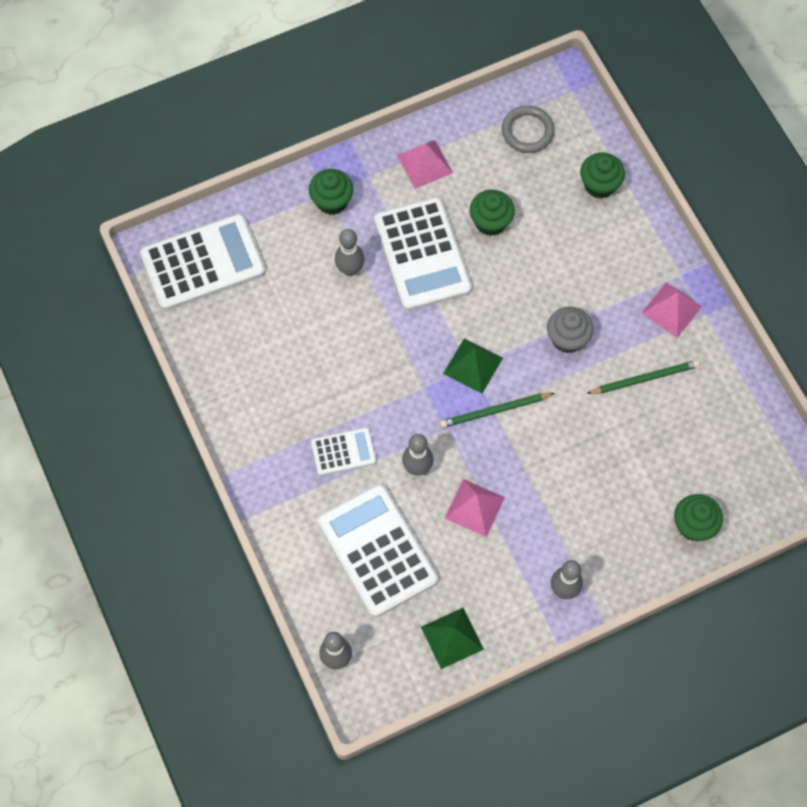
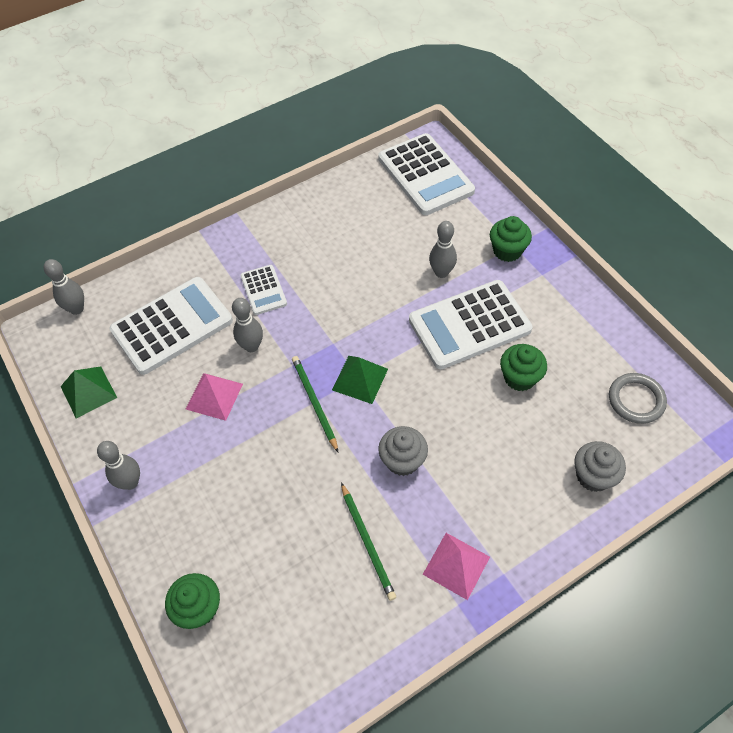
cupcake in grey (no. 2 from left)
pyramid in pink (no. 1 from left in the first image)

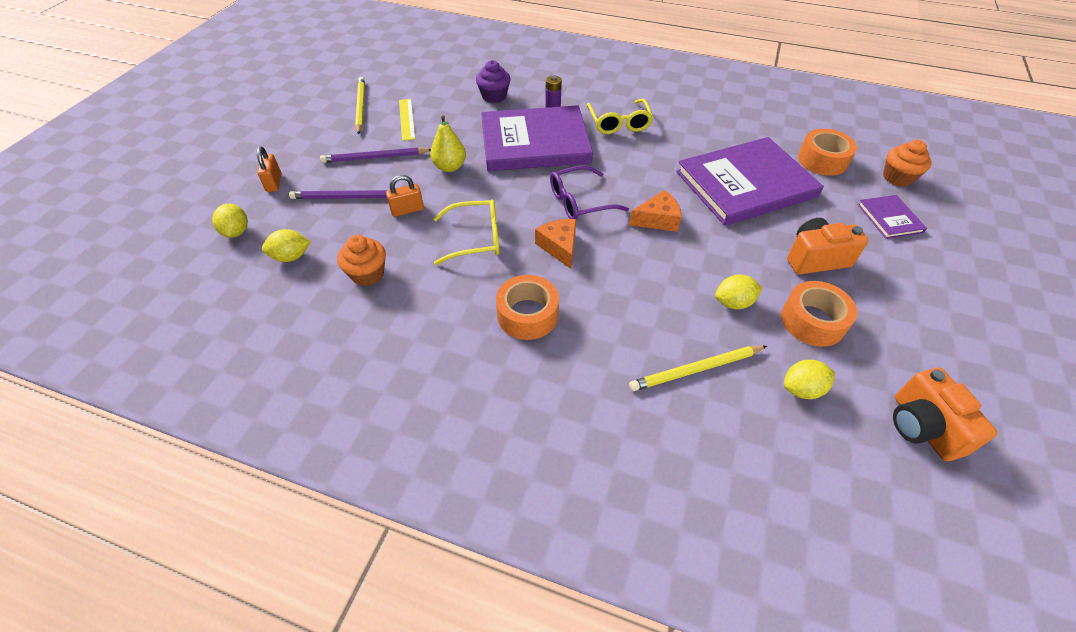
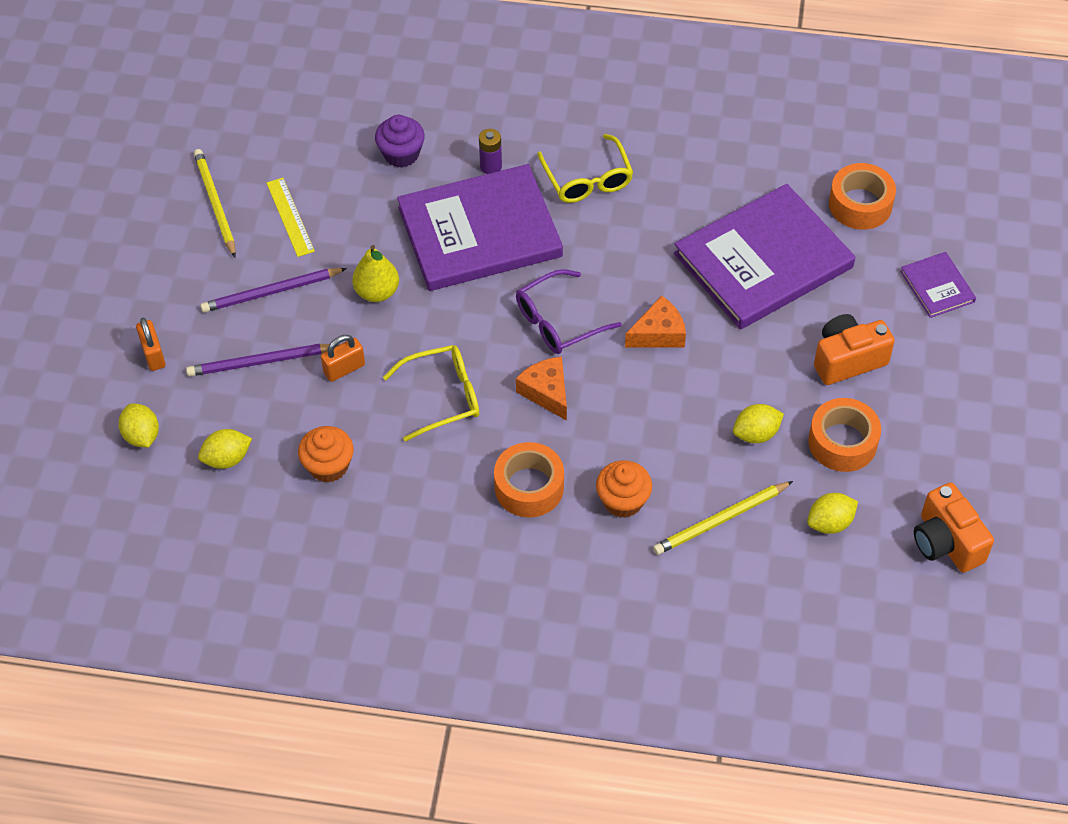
cupcake in orange (no. 2 from left)

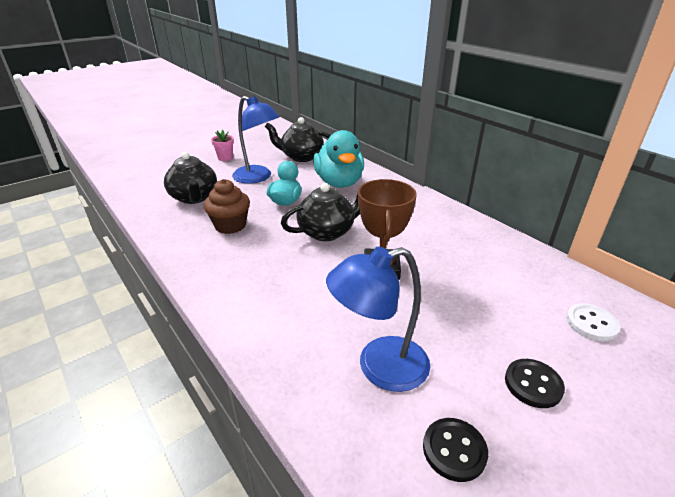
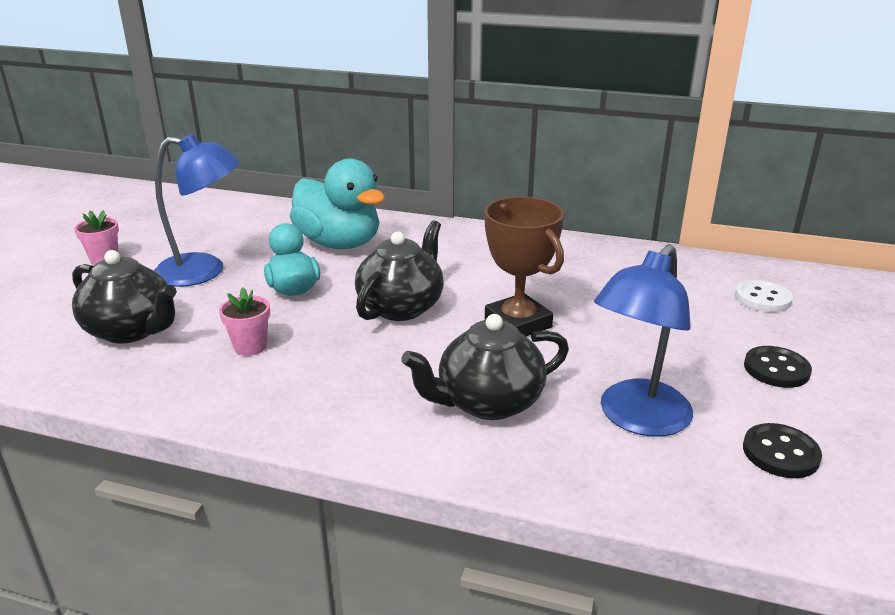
flower pot in pink (no. 2 from left)
teapot in black (no. 3 from left)

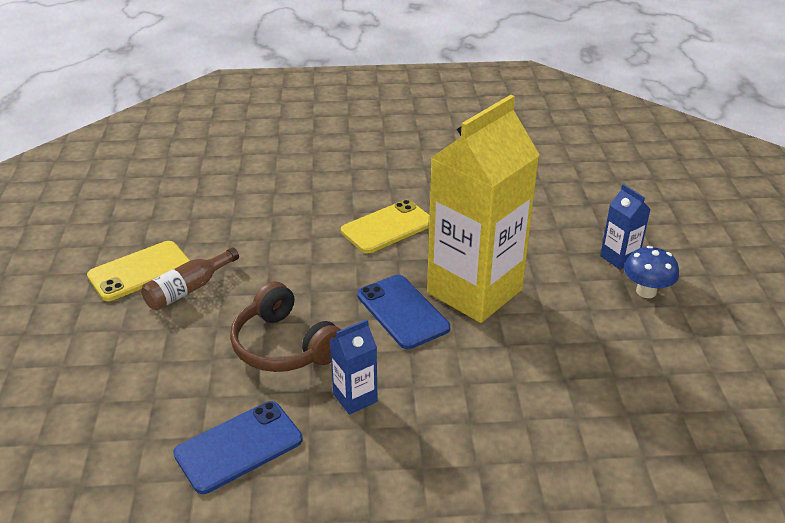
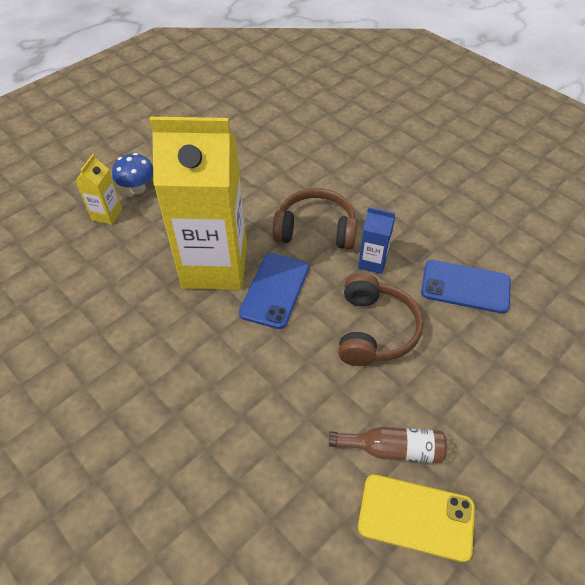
carton in yellow (no. 1 from left)
headphones in brown (no. 1 from left)
phone in yellow (no. 2 from left in the first image)

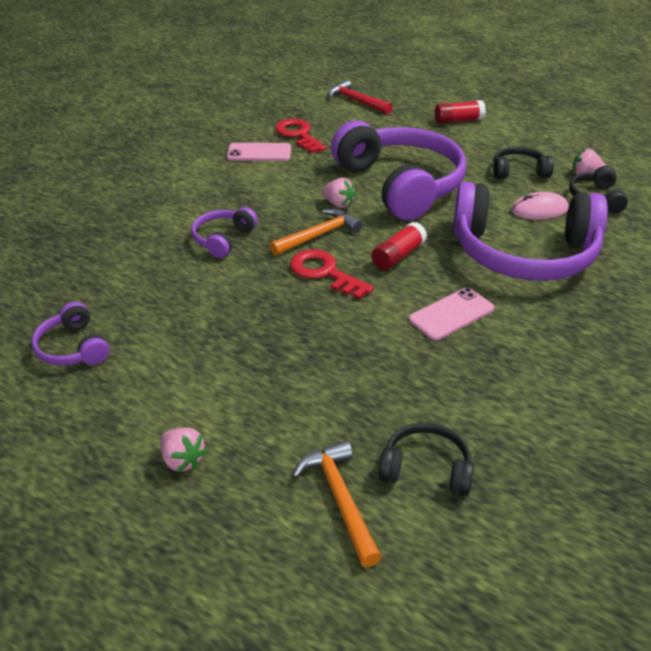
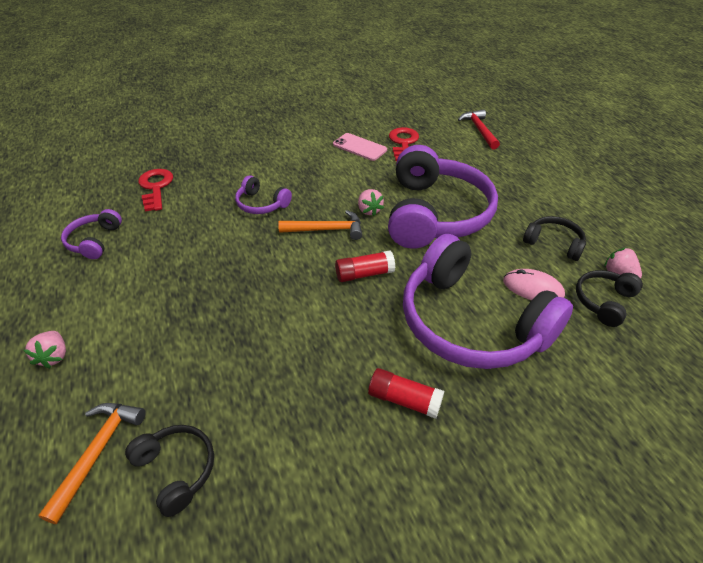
key in red (no. 1 from left)
headphones in purple (no. 2 from left)
glue stick in red (no. 2 from left)
phone in pink (no. 2 from left in the first image)

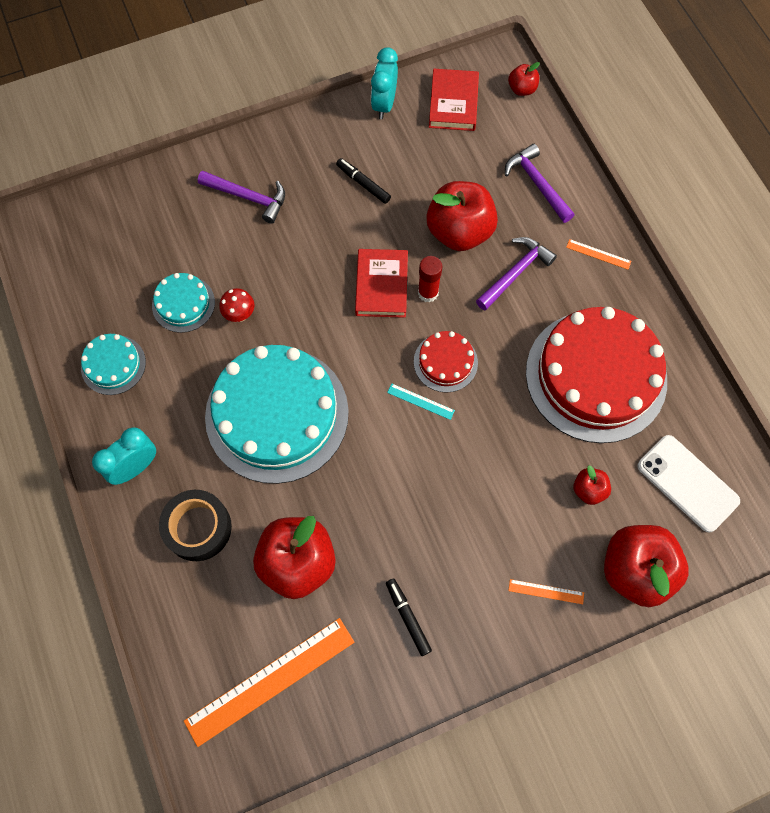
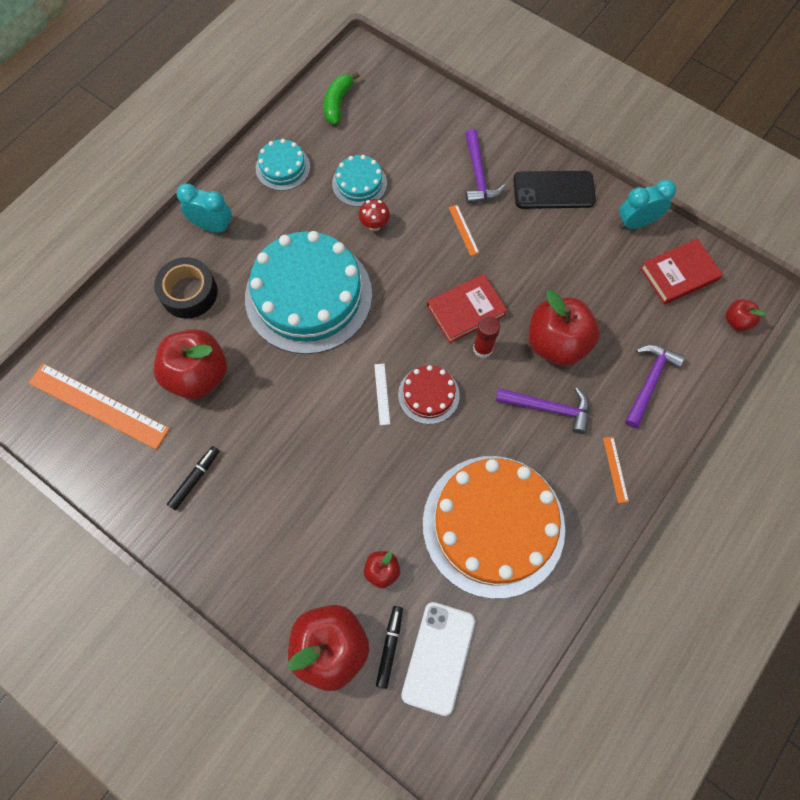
banana in green
ruler in white
marker in black (no. 2 from left)
cake in orange
ruler in orange (no. 2 from left)
phone in black

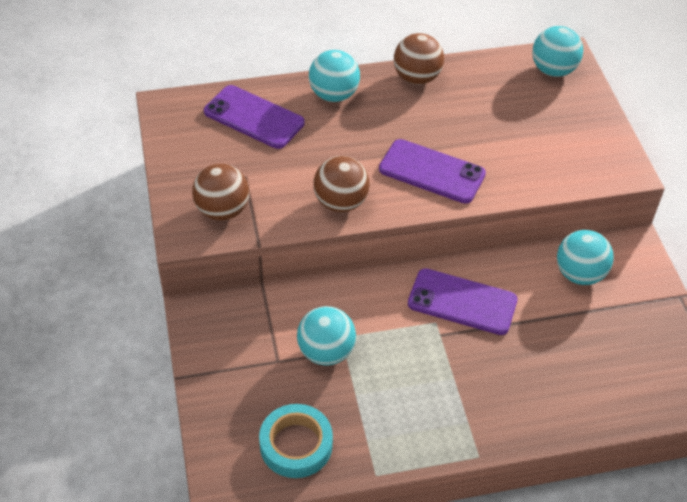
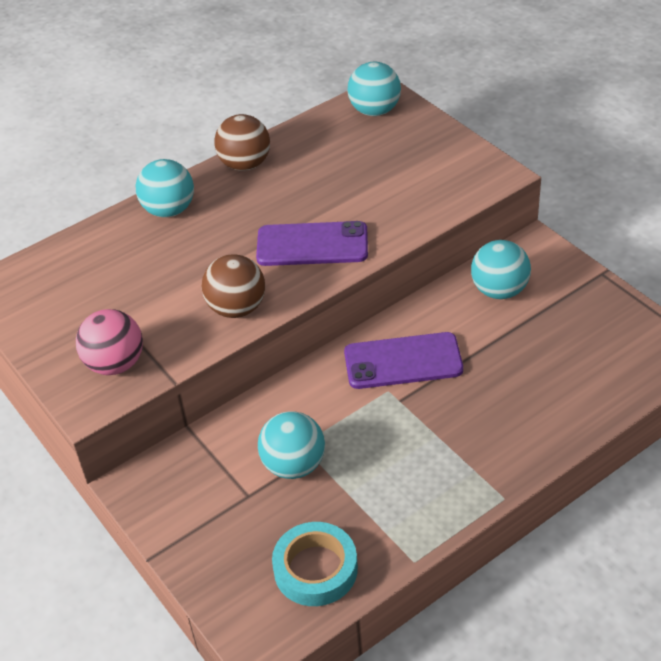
ball in pink
phone in purple (no. 1 from left in the first image)

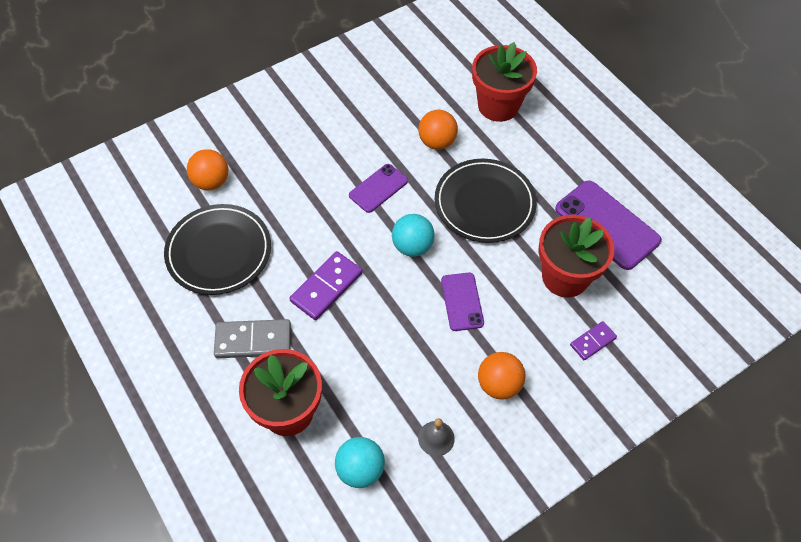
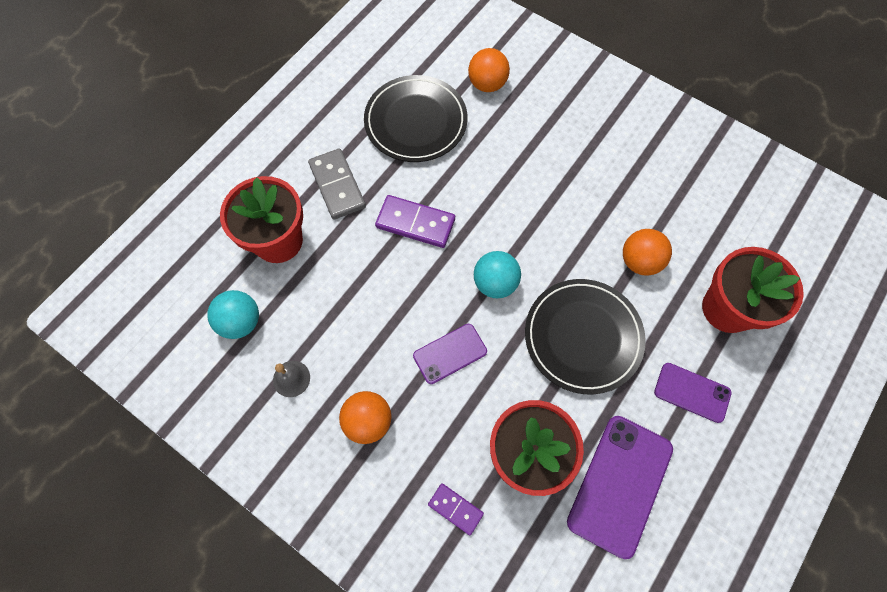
phone in purple (no. 3 from left)

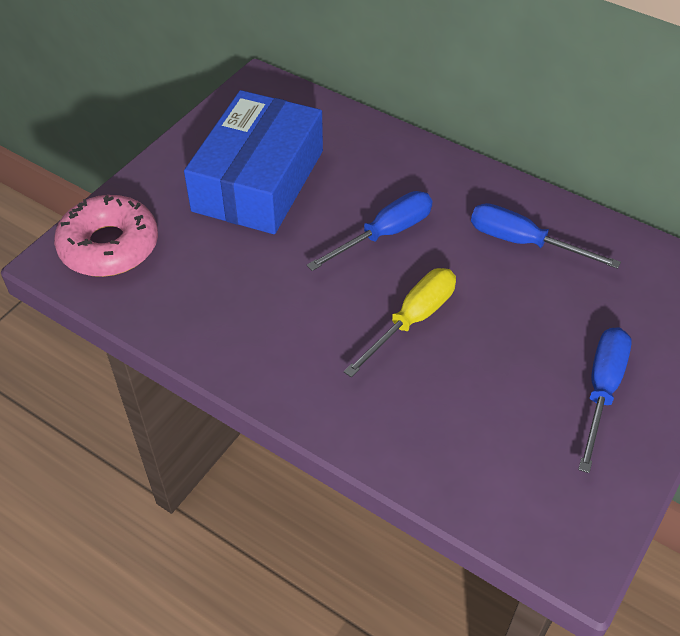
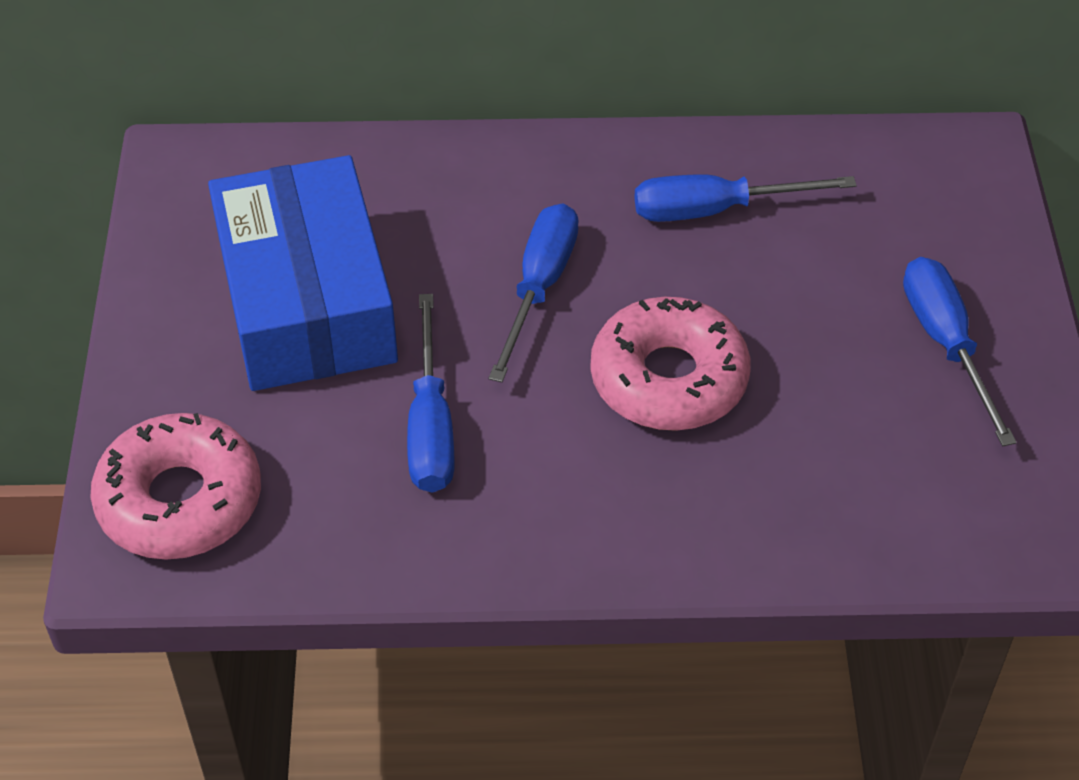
screwdriver in blue (no. 1 from left)
donut in pink (no. 2 from left)

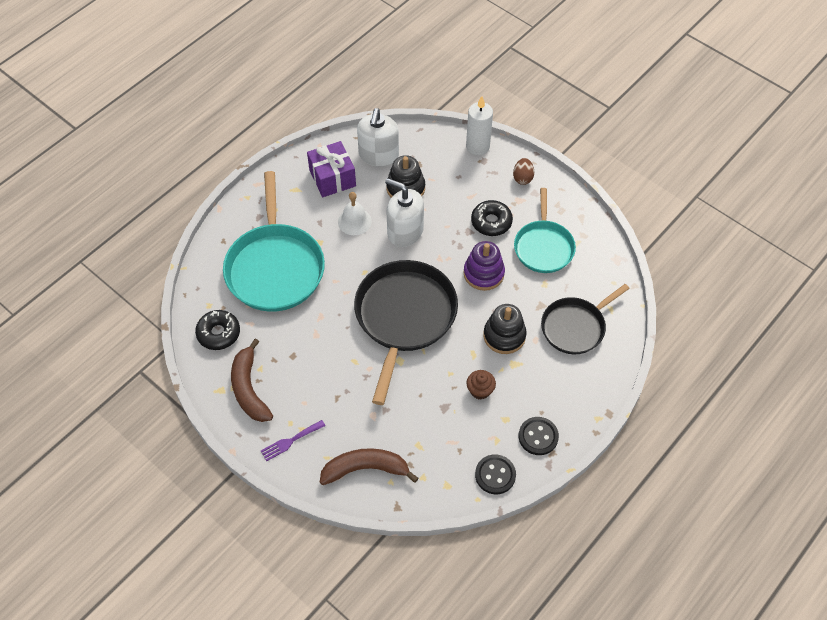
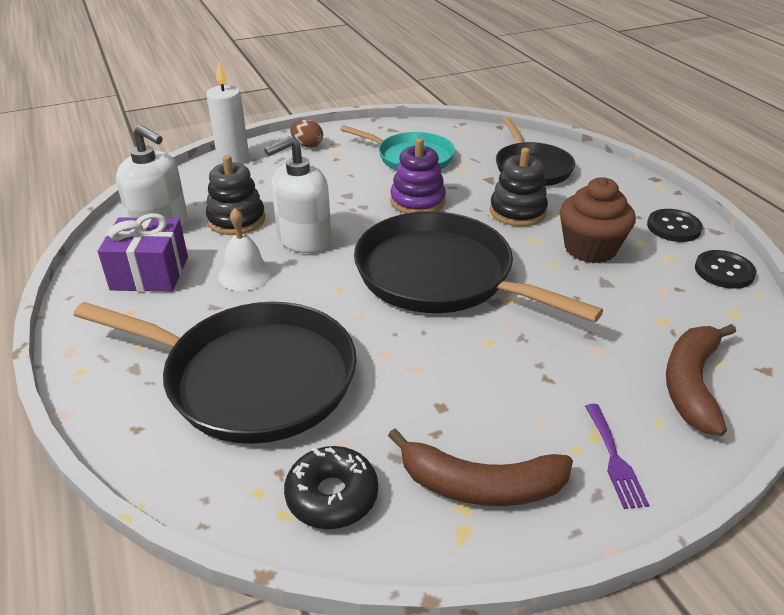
pan in black (no. 1 from left)
cupcake in brown
donut in black (no. 2 from left in the first image)

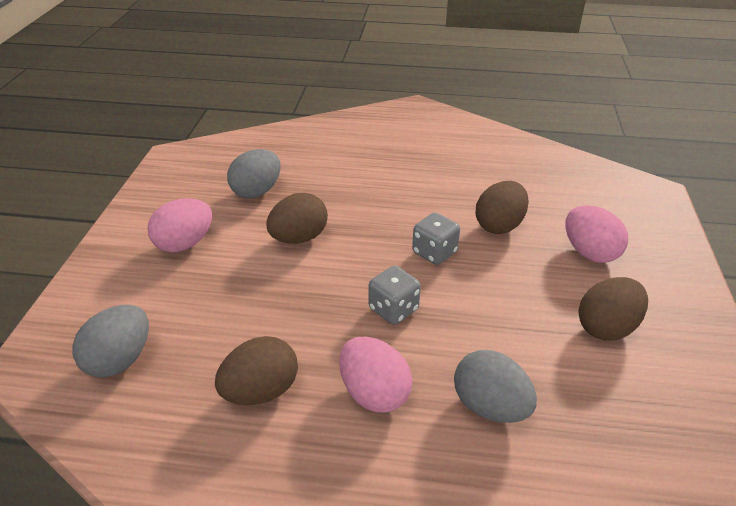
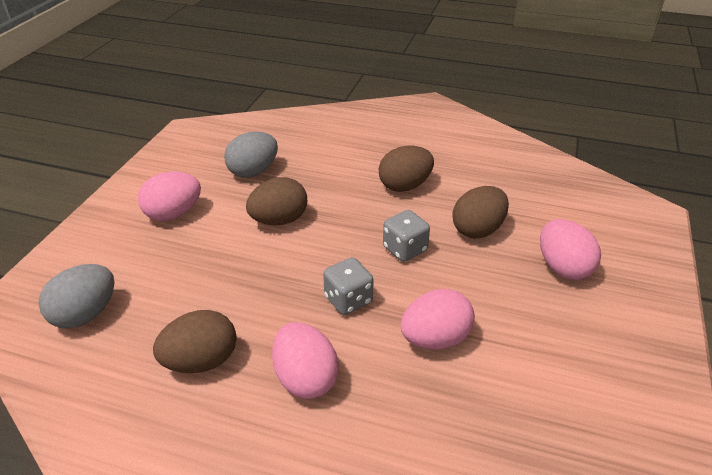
egg in brown (no. 3 from left)
egg in pink (no. 3 from left)
egg in grey (no. 3 from left in the first image)

